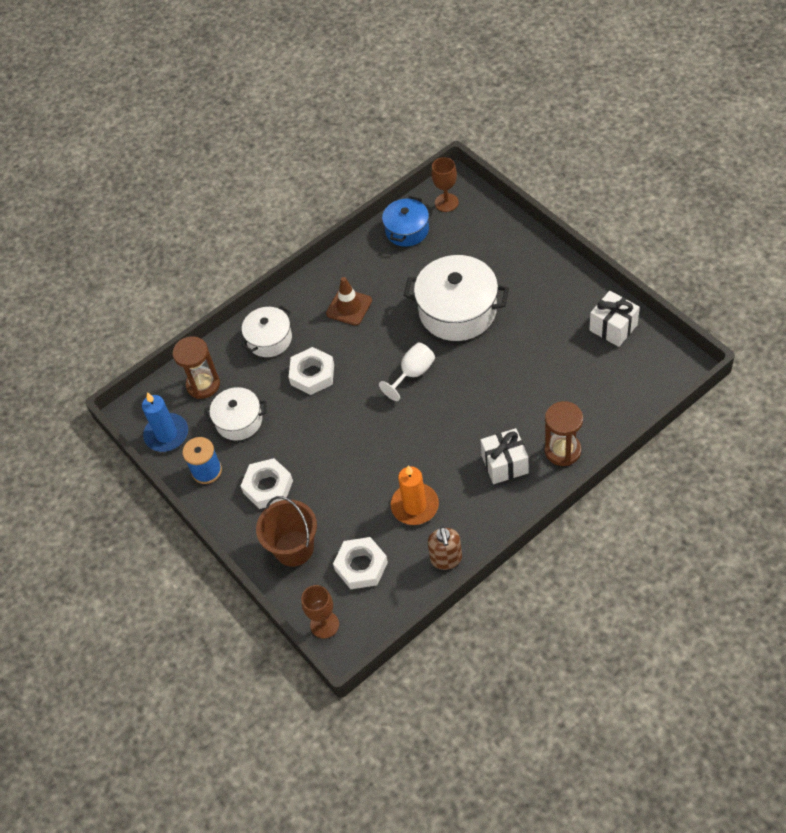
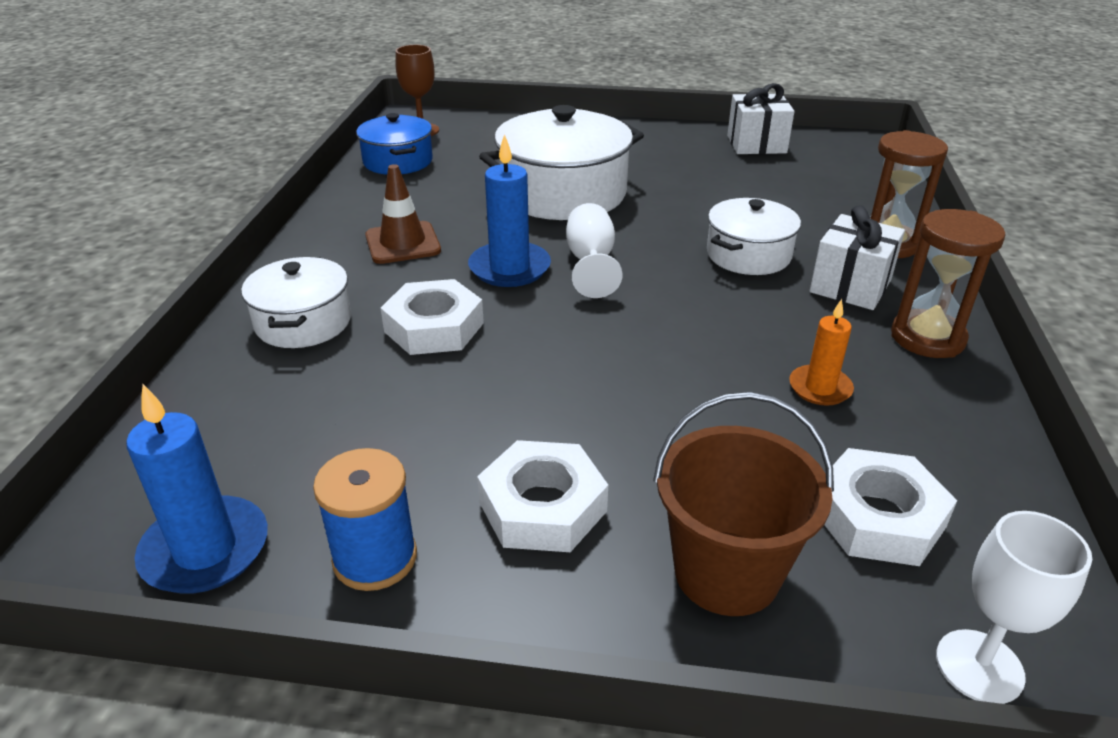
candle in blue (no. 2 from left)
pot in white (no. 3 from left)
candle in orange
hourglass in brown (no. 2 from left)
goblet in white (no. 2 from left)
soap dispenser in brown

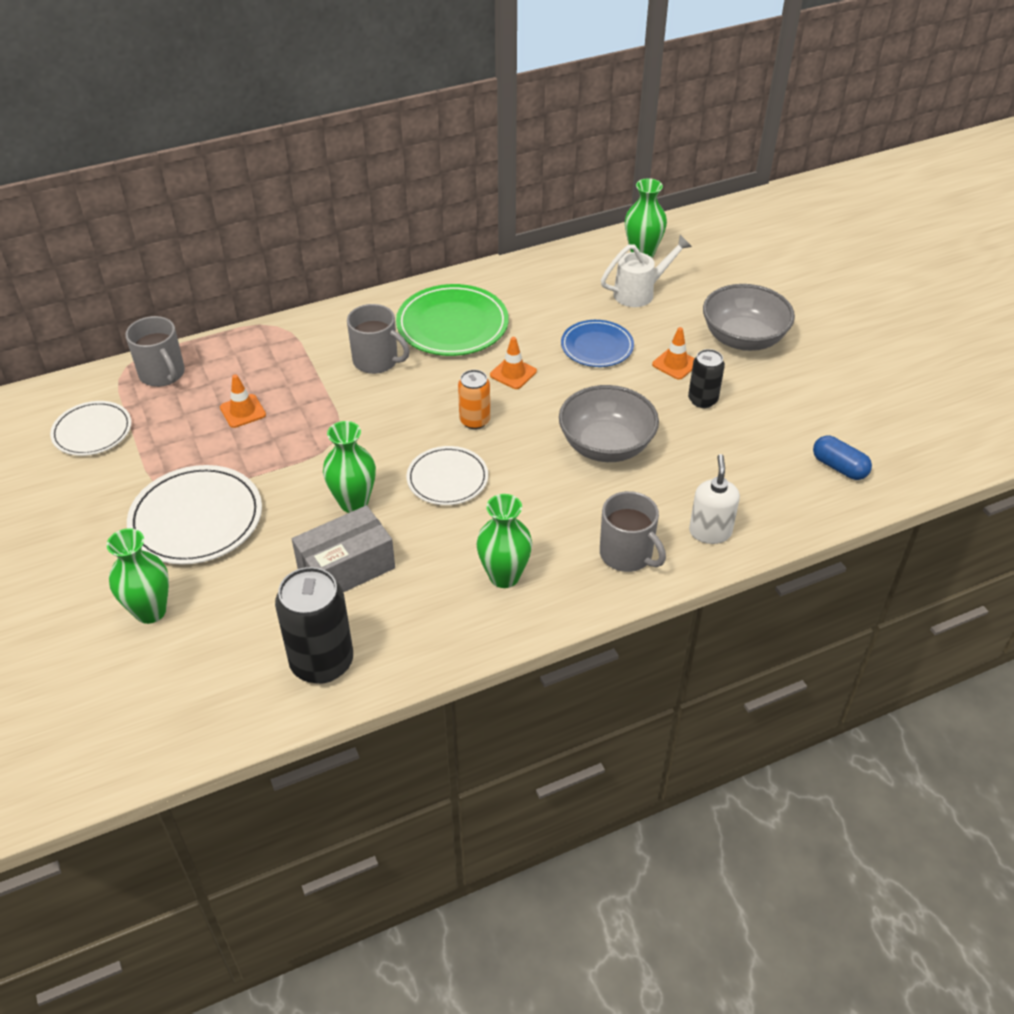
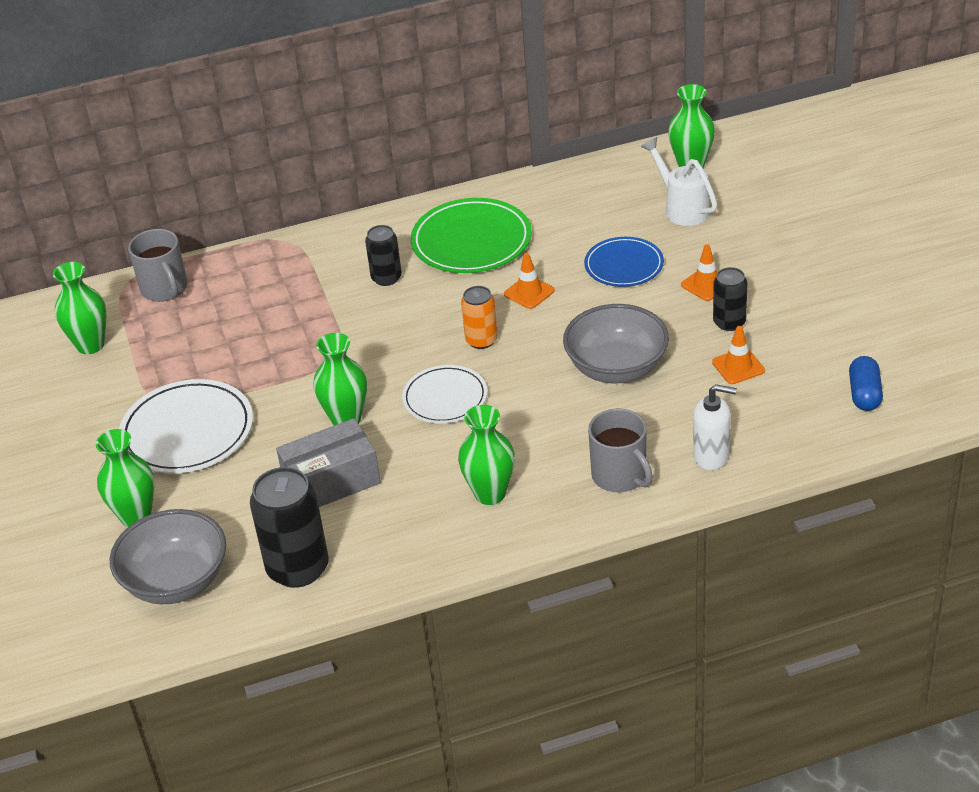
vase in green (no. 1 from left)
bowl in grey (no. 1 from left)
can in black (no. 2 from left)
watering can in white
soap dispenser in white
traffic cone in orange (no. 3 from left)
capsule in blue

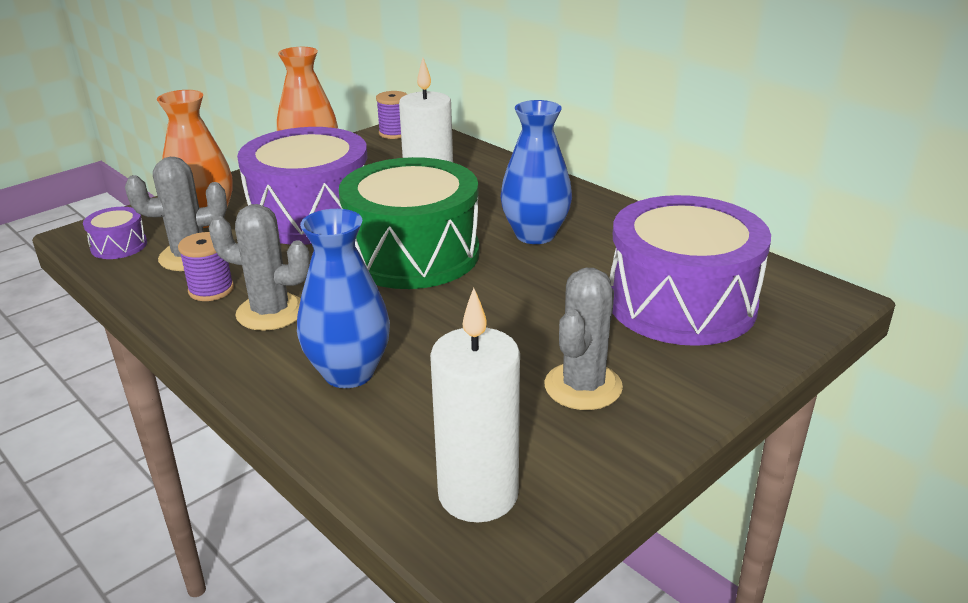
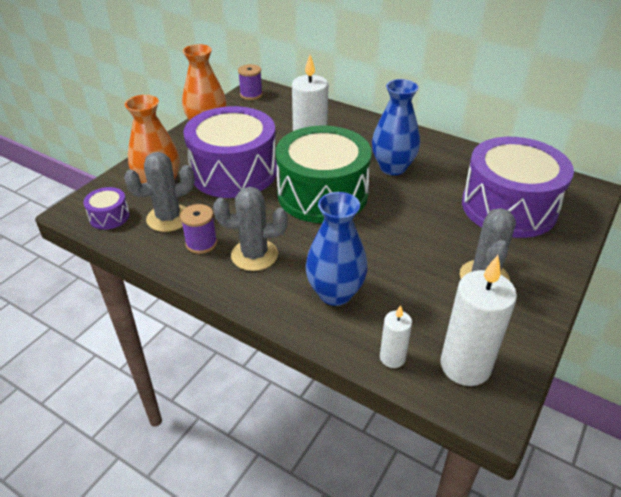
candle in white (no. 2 from left)

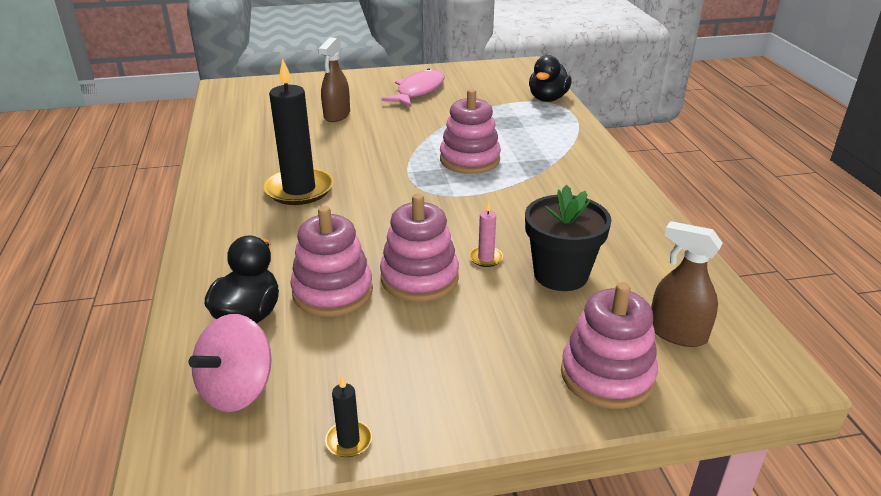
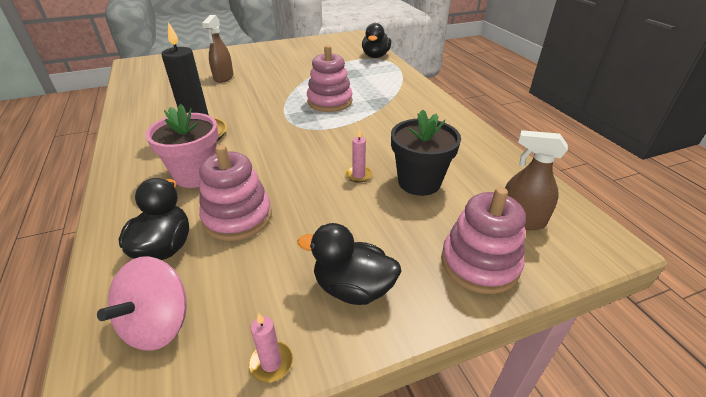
flower pot in pink
candle in pink (no. 1 from left)
duck in black (no. 2 from left)
stacking toy in pink (no. 2 from left in the first image)
fish in pink

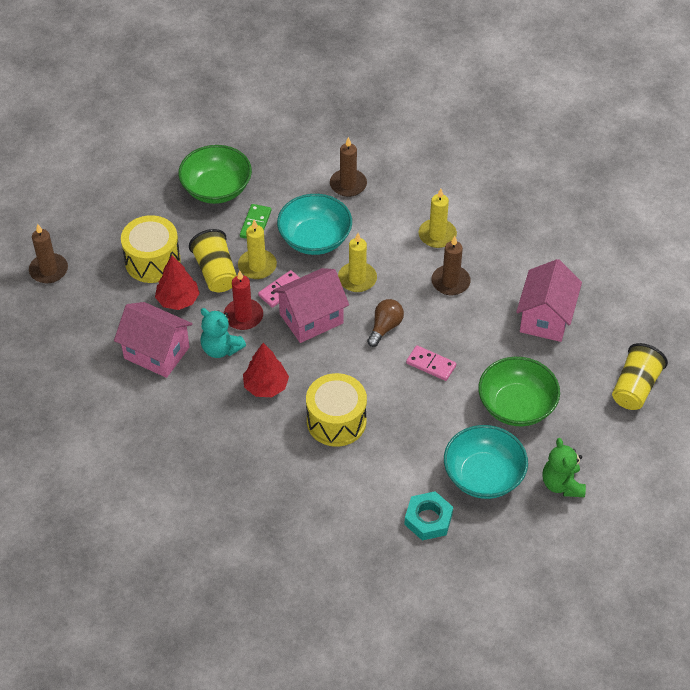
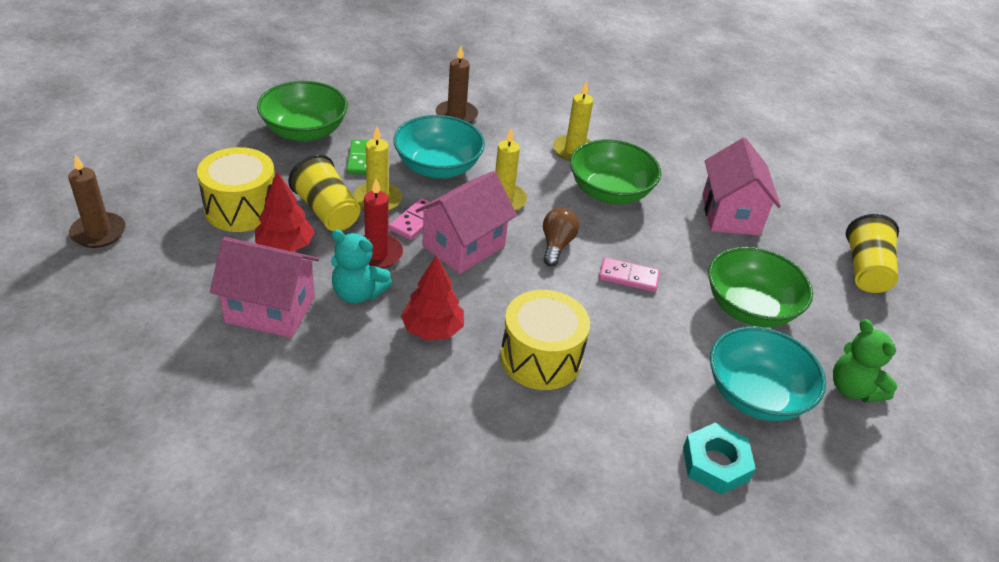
bowl in green (no. 2 from left)

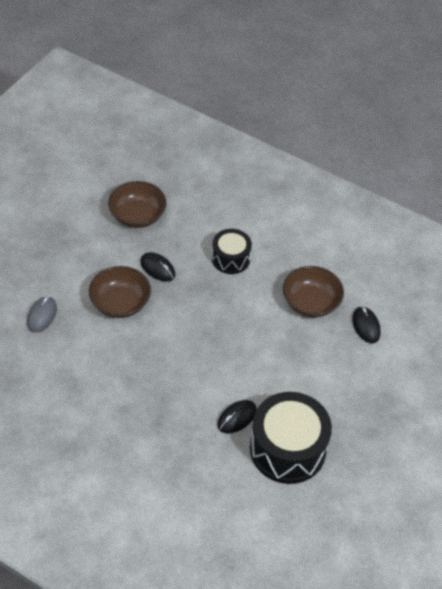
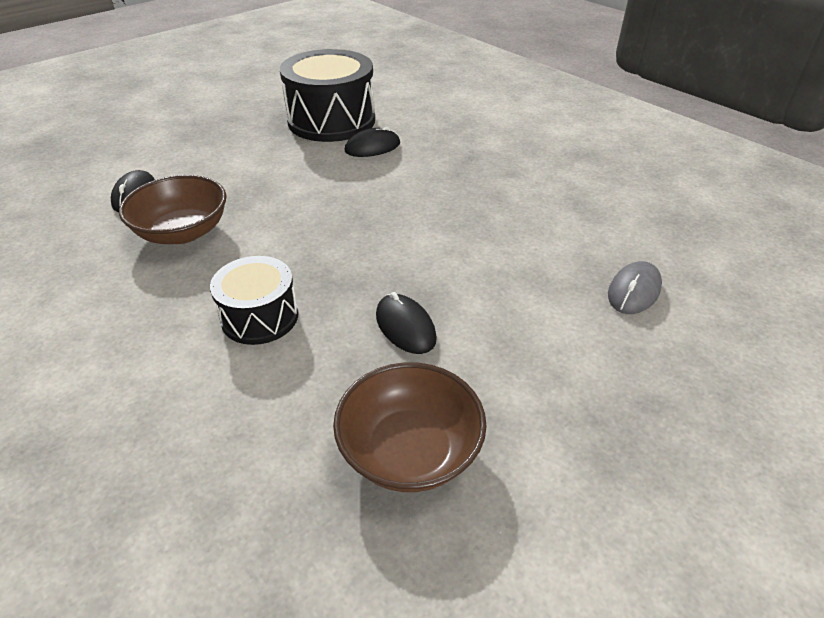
bowl in brown (no. 1 from left in the first image)

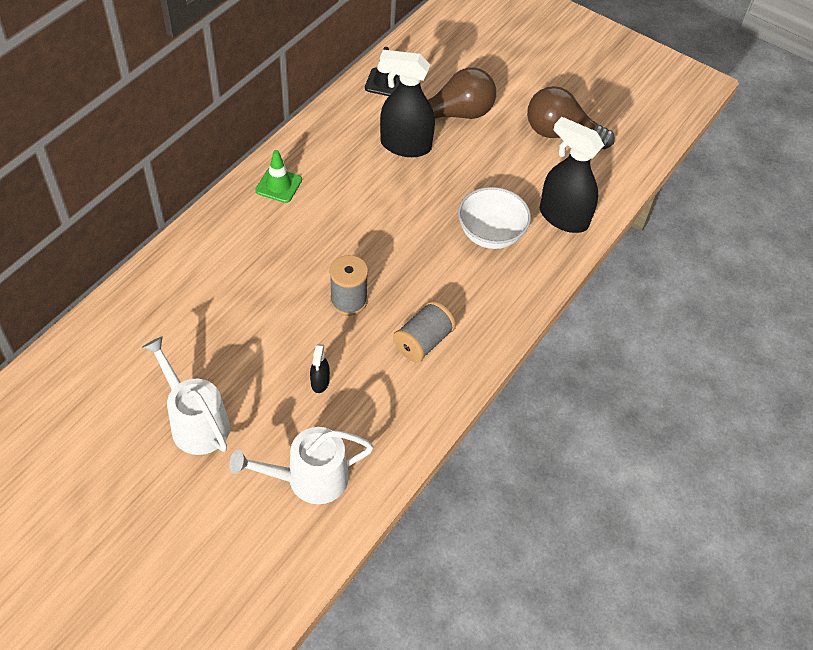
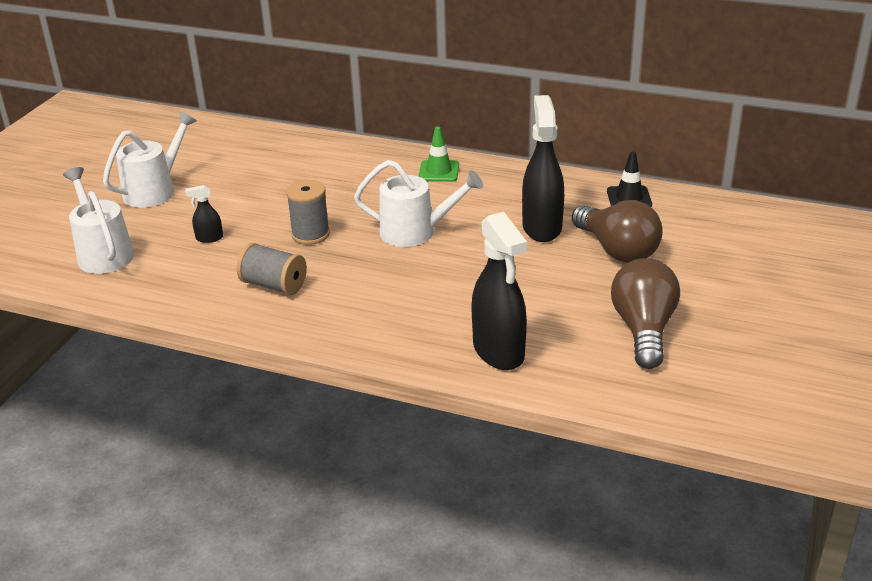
watering can in white (no. 3 from left)
spray bottle in black (no. 2 from left)
bowl in white

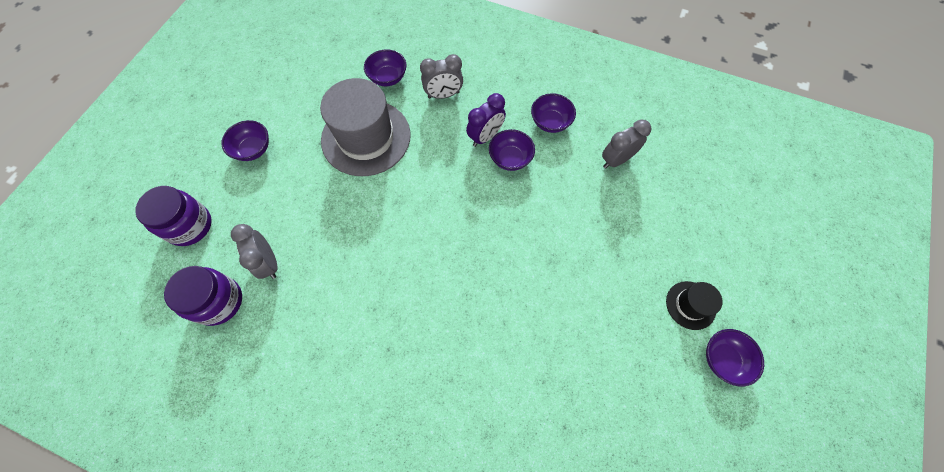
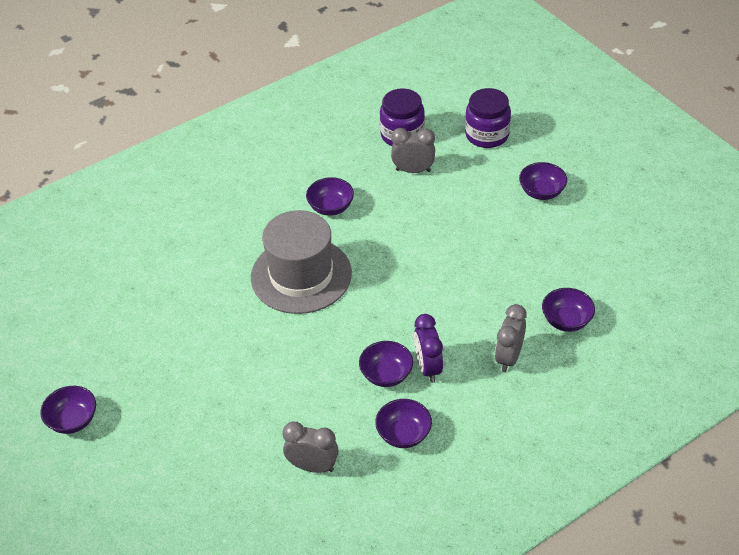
hat in grey
clock in grey (no. 1 from left)
bowl in purple (no. 2 from left)
hat in black

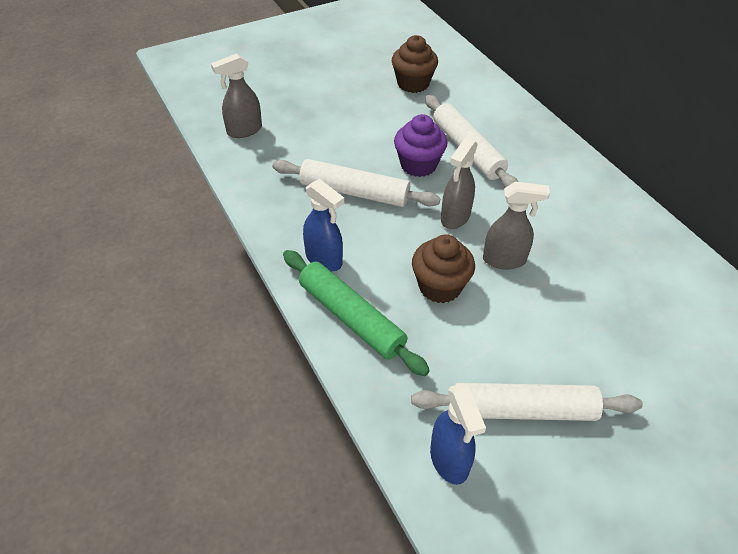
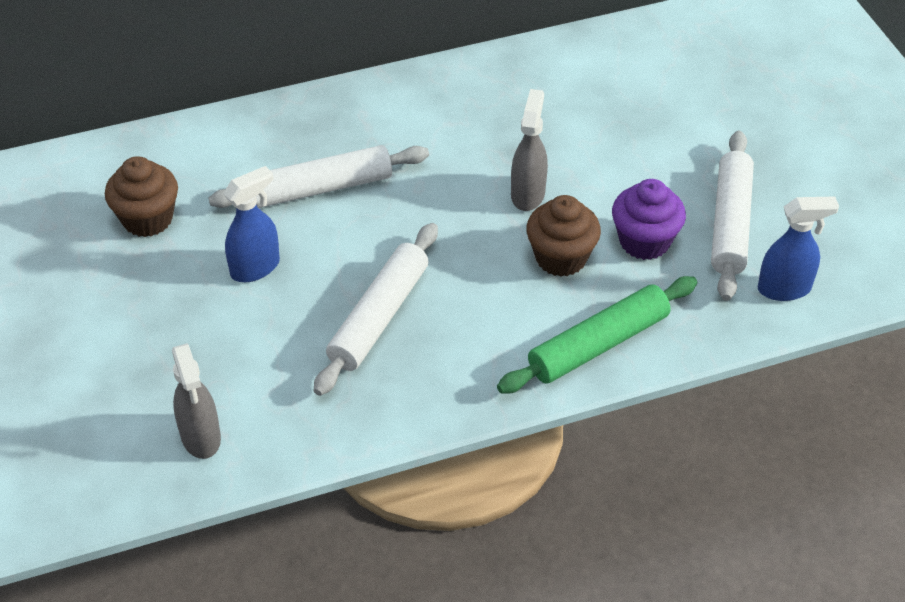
spray bottle in blue (no. 1 from left)
cupcake in purple
spray bottle in grey (no. 2 from left in the first image)

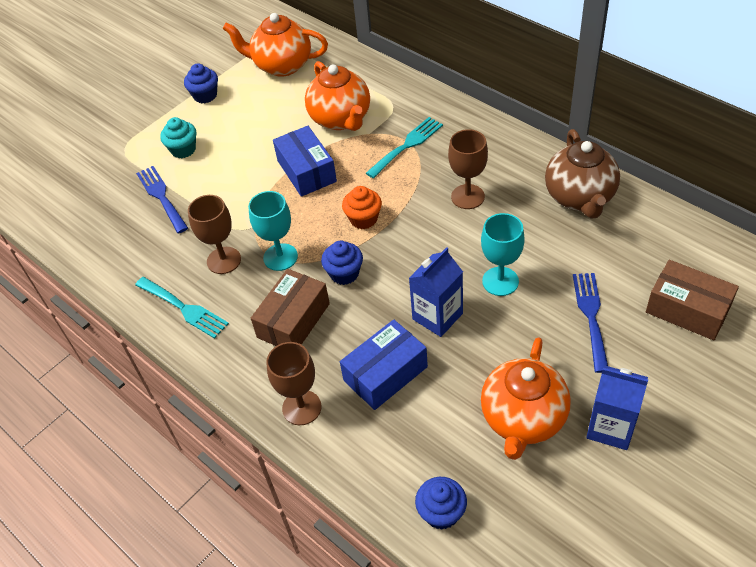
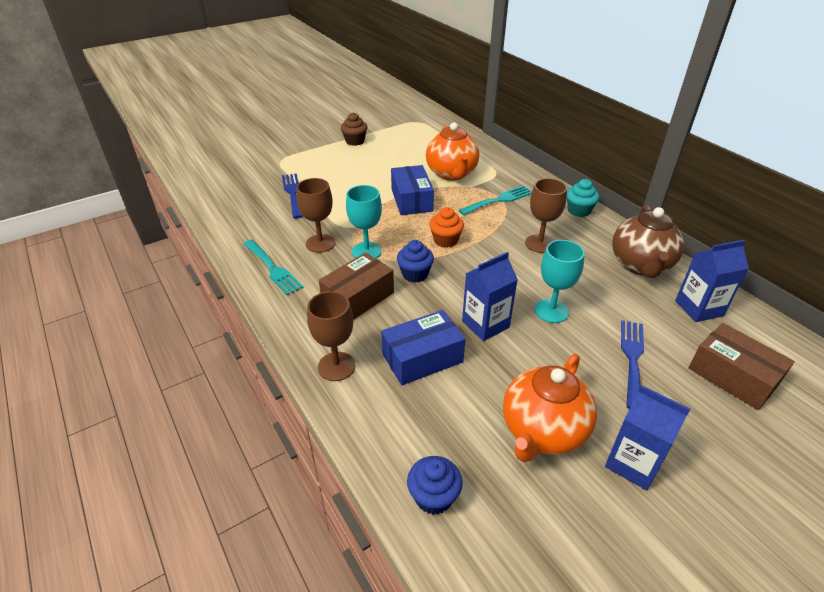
cupcake in brown
cupcake in turquoise
carton in blue (no. 3 from left)
teapot in orange (no. 1 from left in the first image)

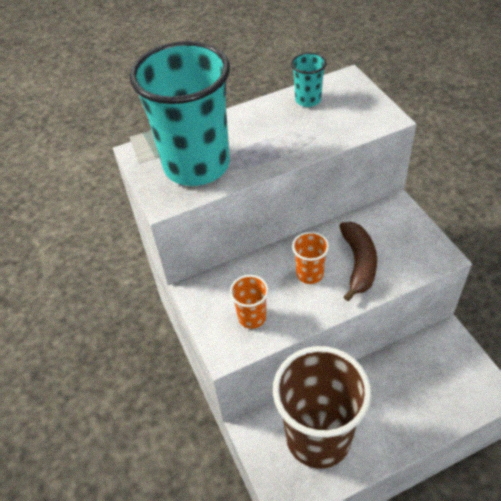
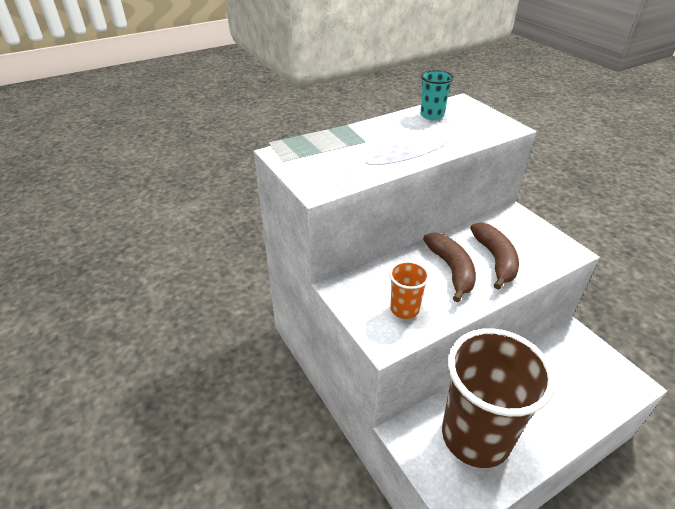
banana in brown (no. 1 from left)
cup in turquoise (no. 1 from left in the first image)

